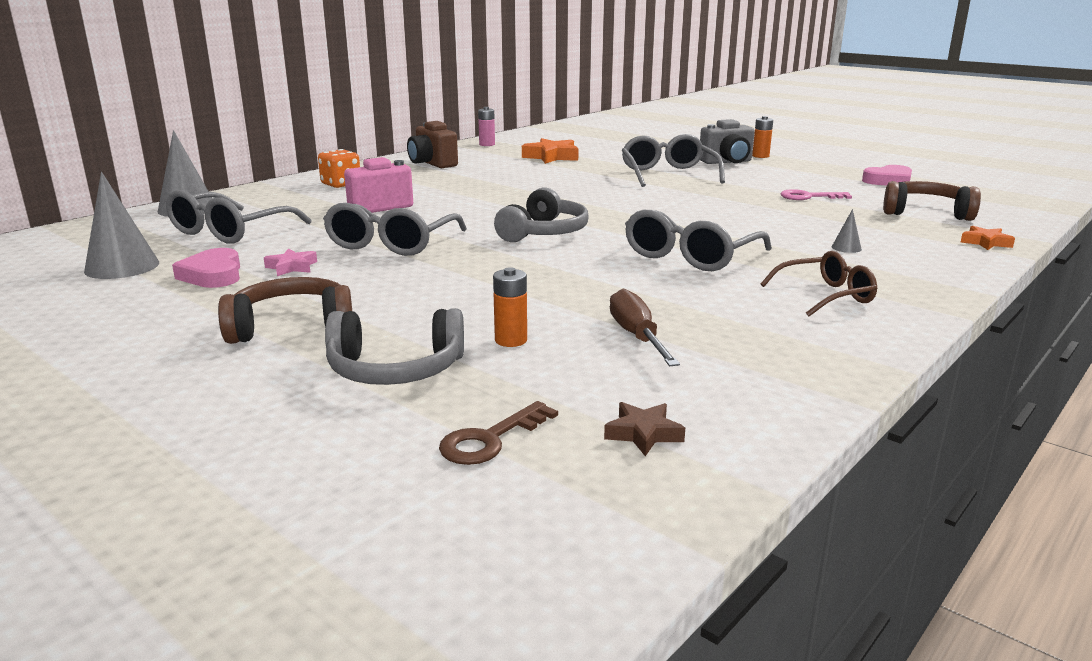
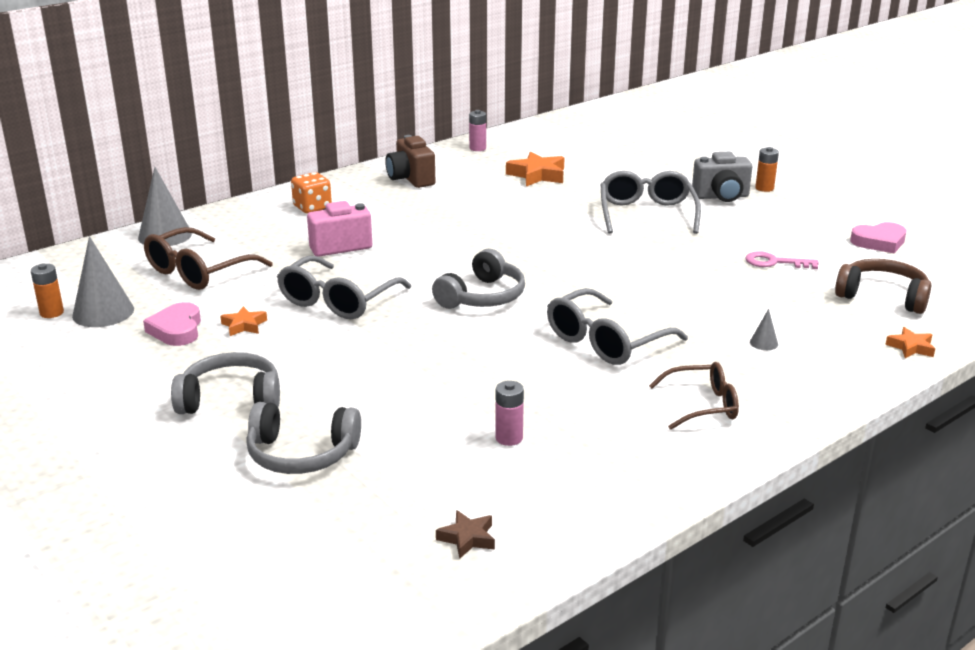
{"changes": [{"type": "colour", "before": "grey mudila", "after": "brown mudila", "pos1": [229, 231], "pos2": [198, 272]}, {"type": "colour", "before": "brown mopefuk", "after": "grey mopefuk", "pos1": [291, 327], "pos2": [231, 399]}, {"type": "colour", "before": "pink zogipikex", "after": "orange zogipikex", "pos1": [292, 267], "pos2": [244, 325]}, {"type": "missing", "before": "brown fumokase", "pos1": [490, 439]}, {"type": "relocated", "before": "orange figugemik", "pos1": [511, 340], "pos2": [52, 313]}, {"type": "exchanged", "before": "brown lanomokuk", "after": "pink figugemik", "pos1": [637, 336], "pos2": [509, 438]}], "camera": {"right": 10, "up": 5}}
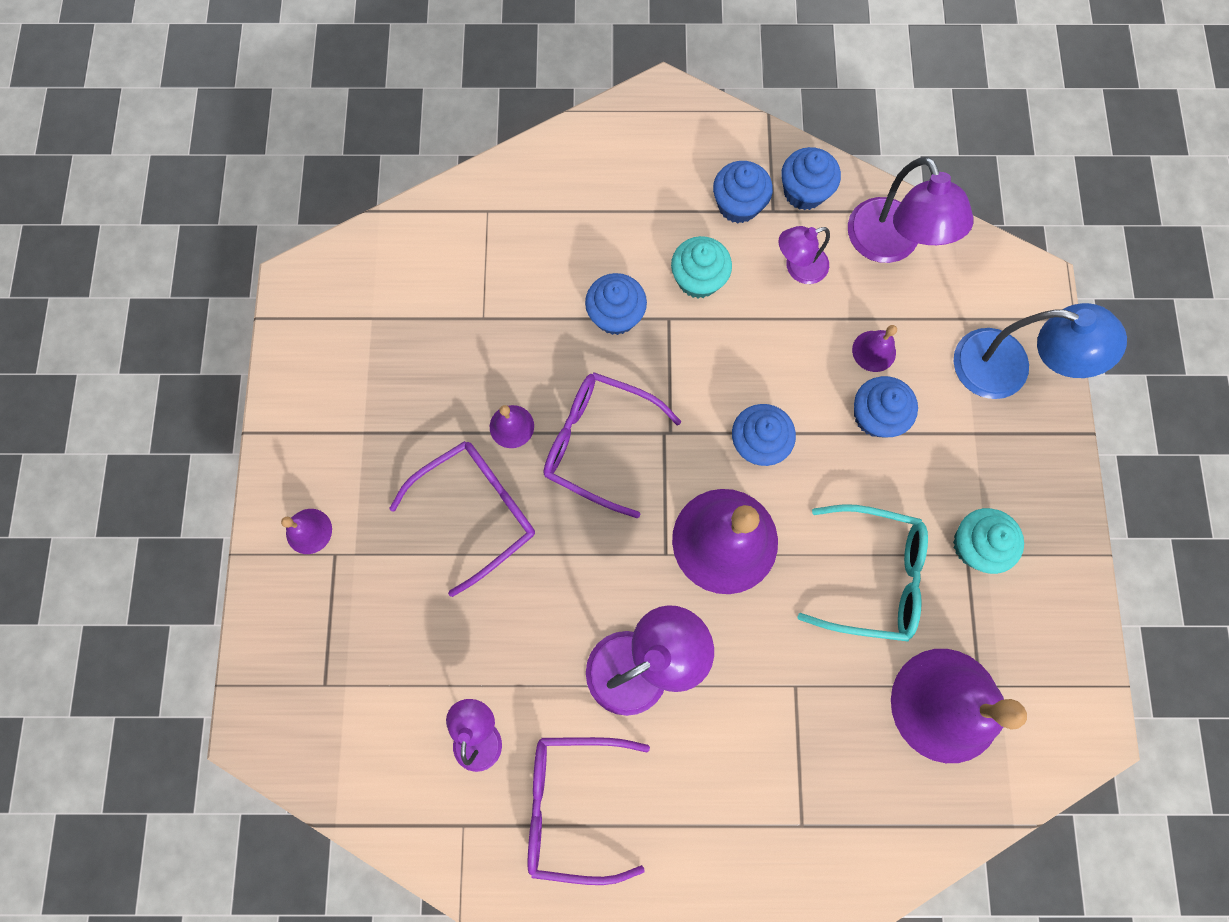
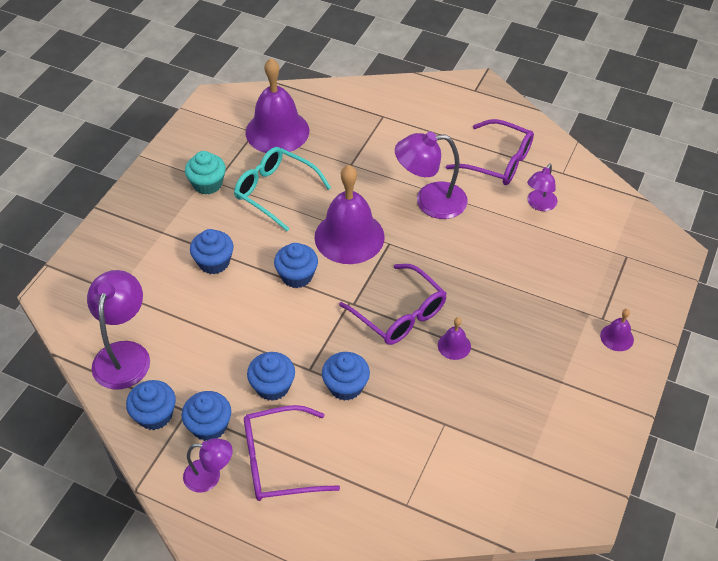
{"changes": [{"type": "relocated", "before": "purple mudila", "pos1": [476, 512], "pos2": [279, 461]}, {"type": "colour", "before": "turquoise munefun", "after": "blue munefun", "pos1": [698, 279], "pos2": [272, 386]}, {"type": "relocated", "before": "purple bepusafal", "pos1": [798, 268], "pos2": [210, 476]}, {"type": "missing", "before": "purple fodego", "pos1": [874, 351]}, {"type": "missing", "before": "blue bepusafal", "pos1": [1007, 369]}], "camera": {"right": -155, "up": -25}}
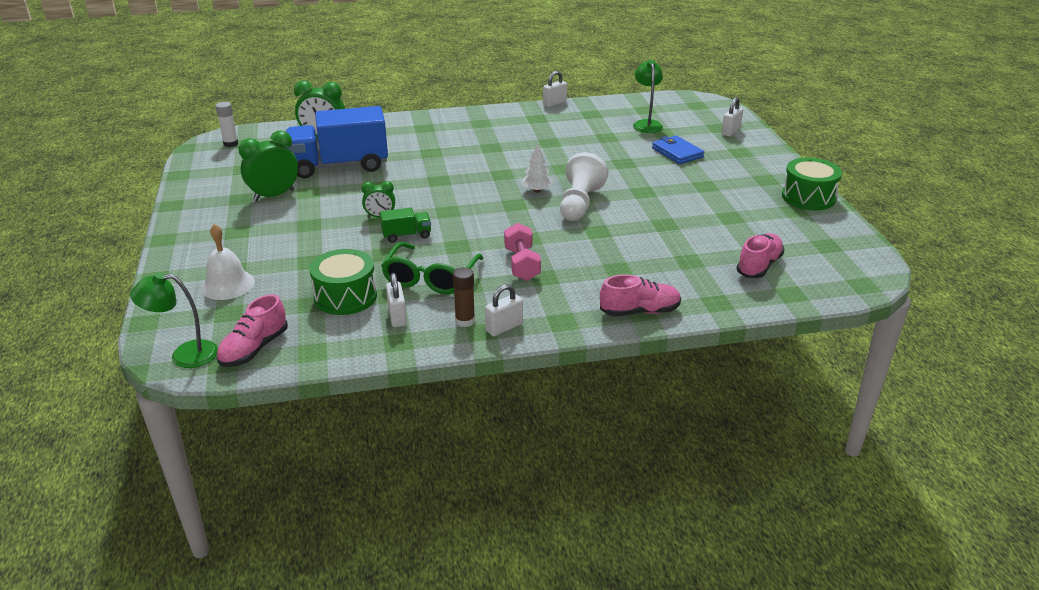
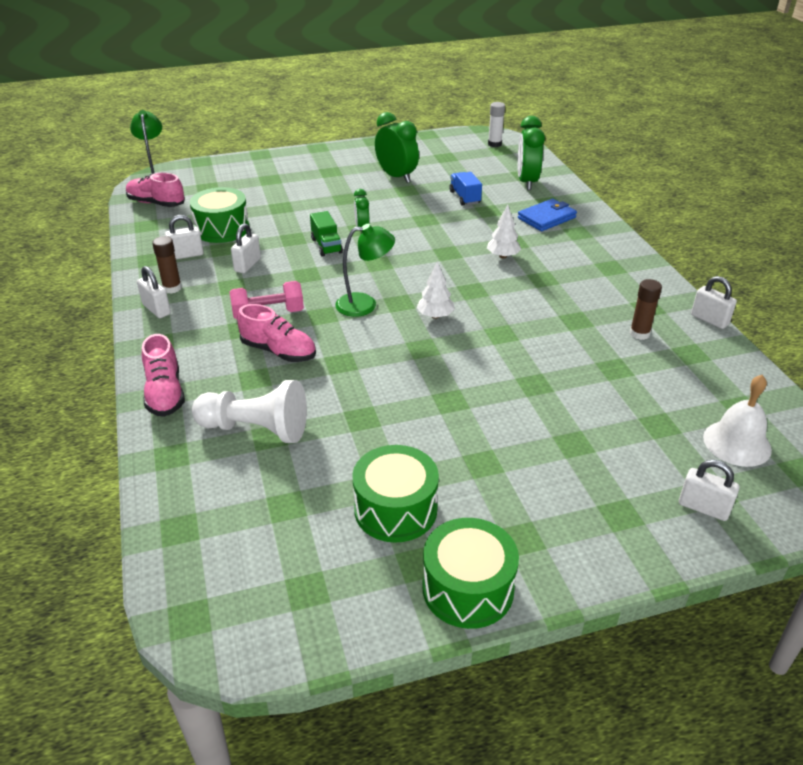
{"changes": [{"type": "relocated", "before": "white fodego", "pos1": [227, 285], "pos2": [737, 443]}, {"type": "size", "before": "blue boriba", "pos1": [339, 166], "pos2": [465, 197], "scale": 0.44}, {"type": "exchanged", "before": "green mudila", "after": "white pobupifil", "pos1": [430, 278], "pos2": [247, 265]}, {"type": "relocated", "before": "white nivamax", "pos1": [579, 203], "pos2": [256, 429]}, {"type": "relocated", "before": "green bepusafal", "pos1": [646, 124], "pos2": [365, 304]}, {"type": "relocated", "before": "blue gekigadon", "pos1": [677, 152], "pos2": [546, 218]}, {"type": "relocated", "before": "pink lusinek", "pos1": [759, 266], "pos2": [279, 351]}, {"type": "appeared", "after": "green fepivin", "pos2": [395, 509]}, {"type": "appeared", "after": "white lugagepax", "pos2": [503, 256]}, {"type": "appeared", "after": "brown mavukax", "pos2": [639, 334]}], "camera": {"right": 85, "up": 5}}
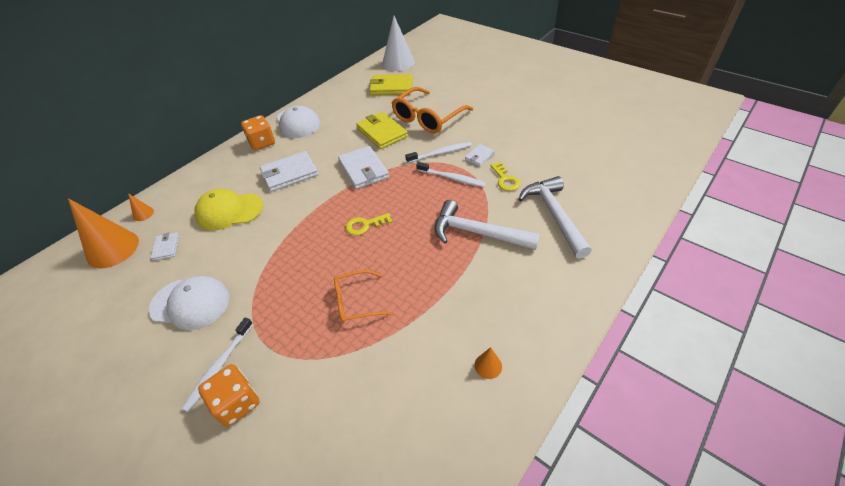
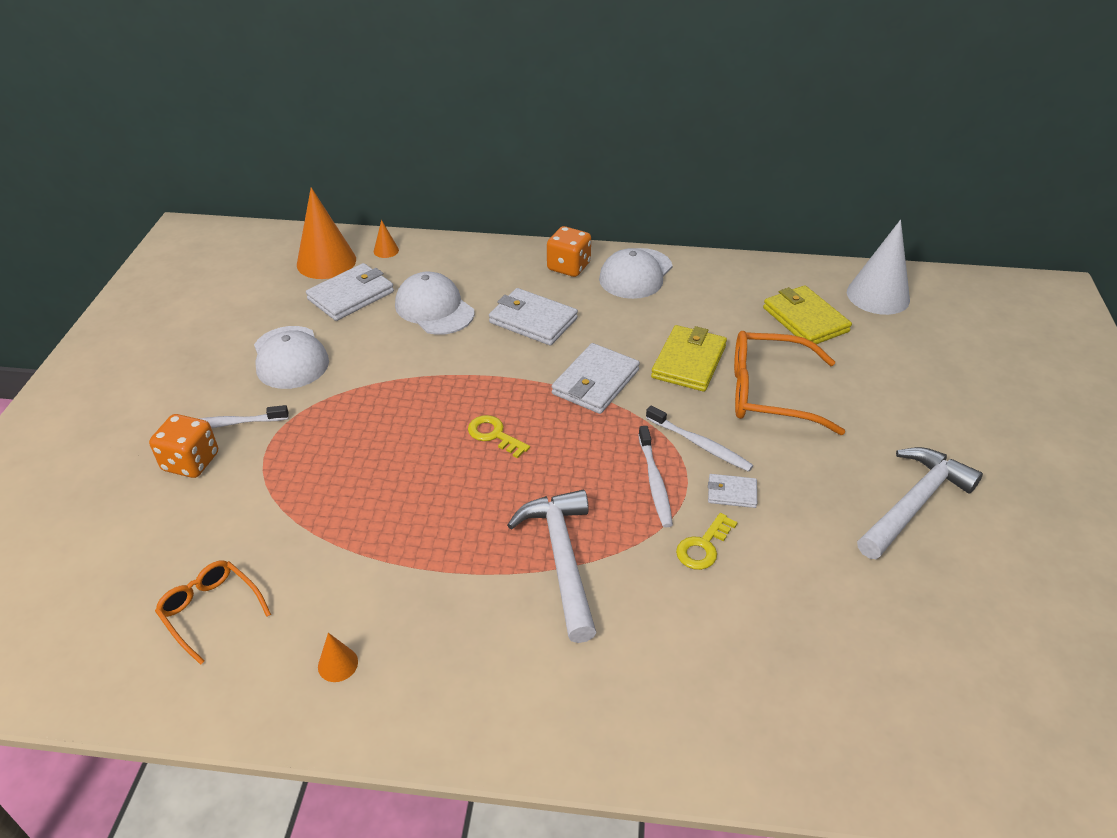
{"changes": [{"type": "size", "before": "white gekigadon", "pos1": [166, 247], "pos2": [351, 295], "scale": 1.88}, {"type": "colour", "before": "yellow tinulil", "after": "white tinulil", "pos1": [229, 211], "pos2": [434, 308]}, {"type": "relocated", "before": "orange mudila", "pos1": [356, 302], "pos2": [211, 611]}, {"type": "relocated", "before": "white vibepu", "pos1": [554, 215], "pos2": [914, 503]}], "camera": {"right": 55, "up": -5}}
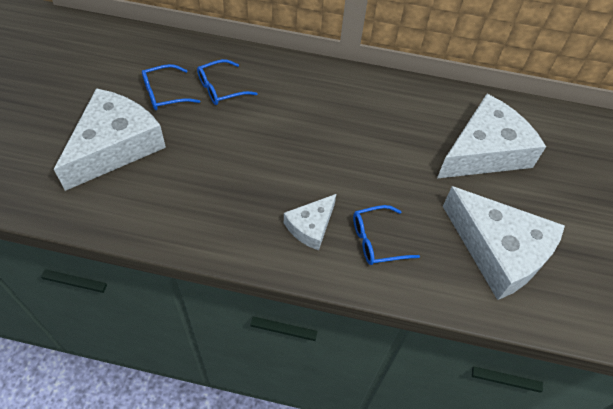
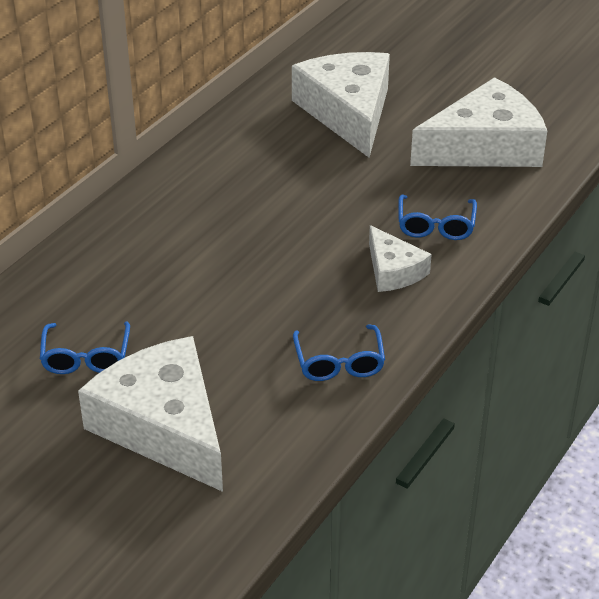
{"changes": [{"type": "relocated", "before": "blue mudila", "pos1": [221, 88], "pos2": [339, 362]}], "camera": {"right": -65, "up": -15}}
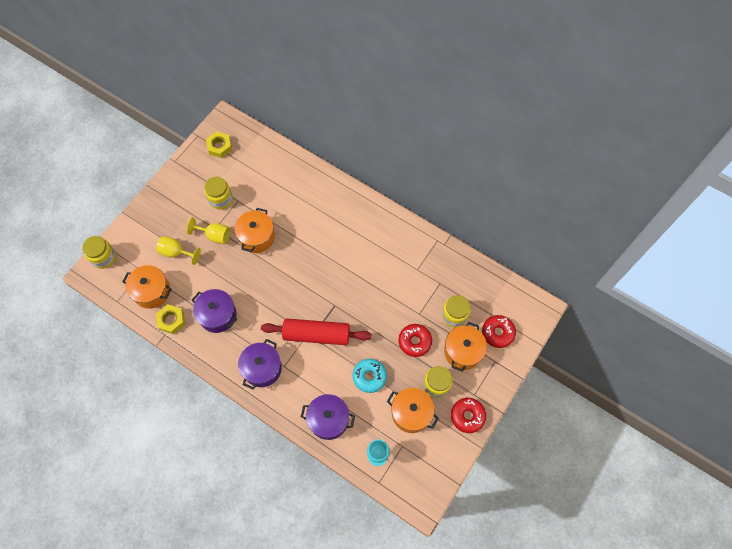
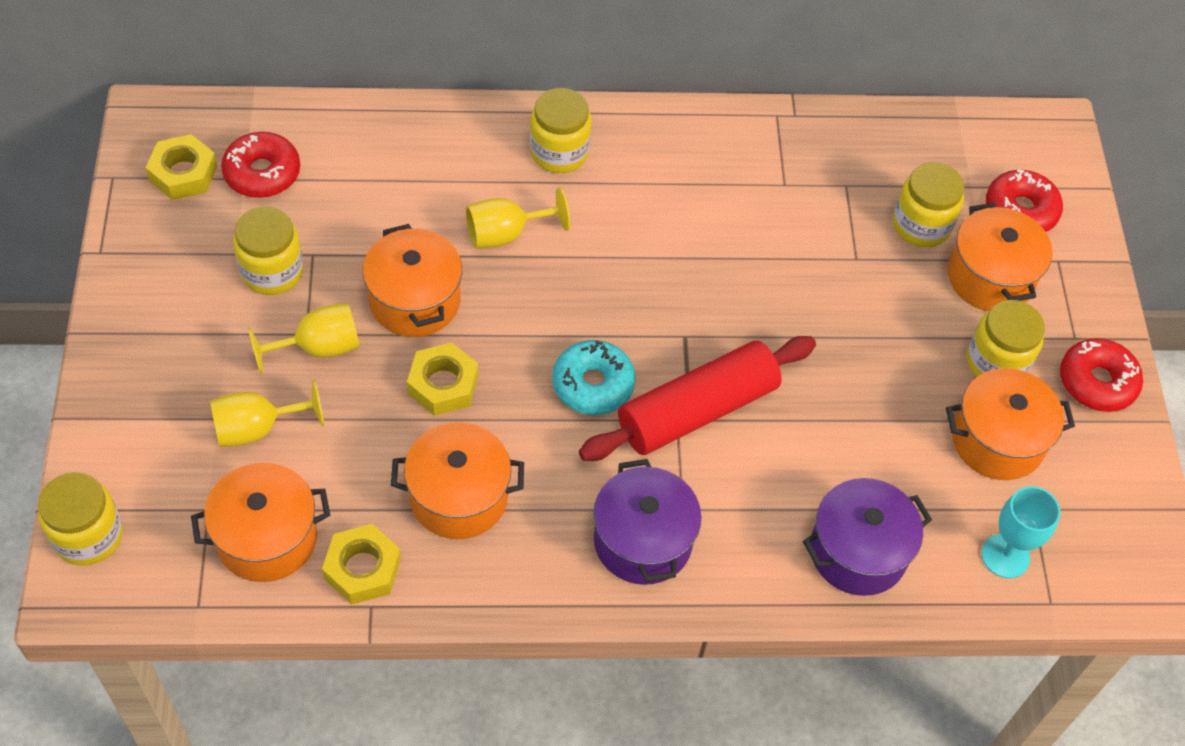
{"changes": [{"type": "colour", "before": "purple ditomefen", "after": "orange ditomefen", "pos1": [218, 315], "pos2": [459, 497]}, {"type": "relocated", "before": "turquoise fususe", "pos1": [369, 377], "pos2": [593, 384]}, {"type": "relocated", "before": "red fususe", "pos1": [415, 341], "pos2": [262, 173]}, {"type": "appeared", "after": "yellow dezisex", "pos2": [443, 384]}, {"type": "appeared", "after": "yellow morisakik", "pos2": [506, 234]}, {"type": "appeared", "after": "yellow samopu", "pos2": [559, 152]}], "camera": {"right": -40, "up": -10}}
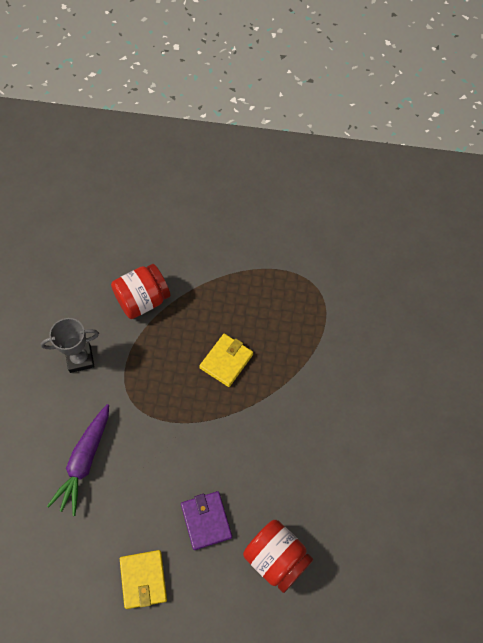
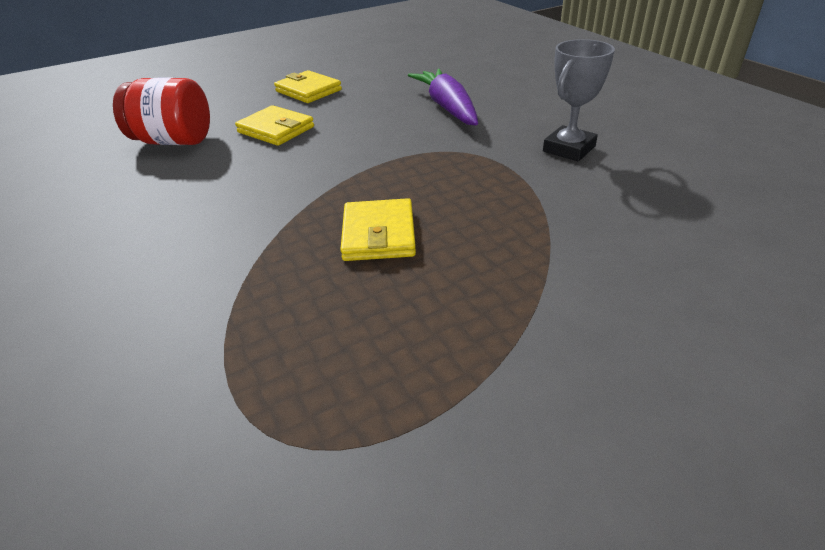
{"changes": [{"type": "missing", "before": "red samopu", "pos1": [143, 300]}, {"type": "colour", "before": "purple gekigadon", "after": "yellow gekigadon", "pos1": [206, 521], "pos2": [276, 129]}], "camera": {"right": 145, "up": -25}}
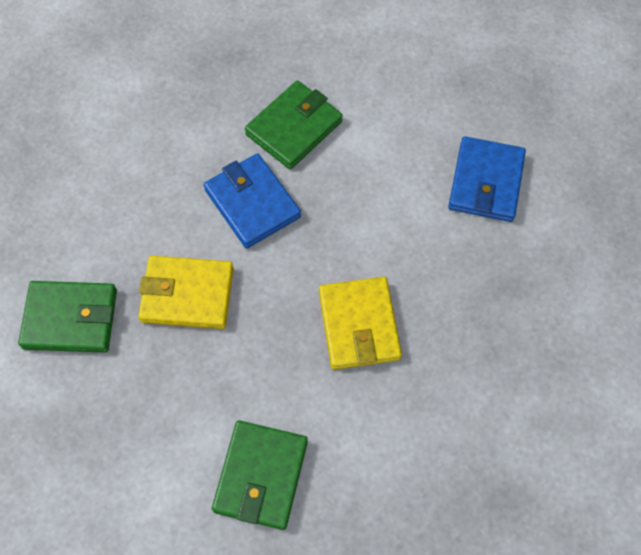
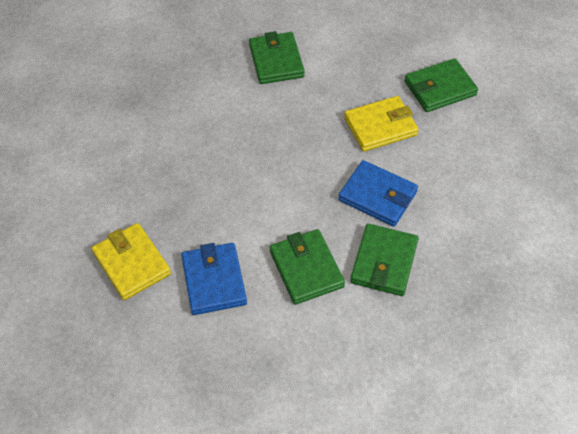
{"changes": [{"type": "relocated", "before": "yellow gekigadon", "pos1": [359, 325], "pos2": [132, 263]}, {"type": "appeared", "after": "green gekigadon", "pos2": [306, 269]}], "camera": {"right": 155, "up": -10}}
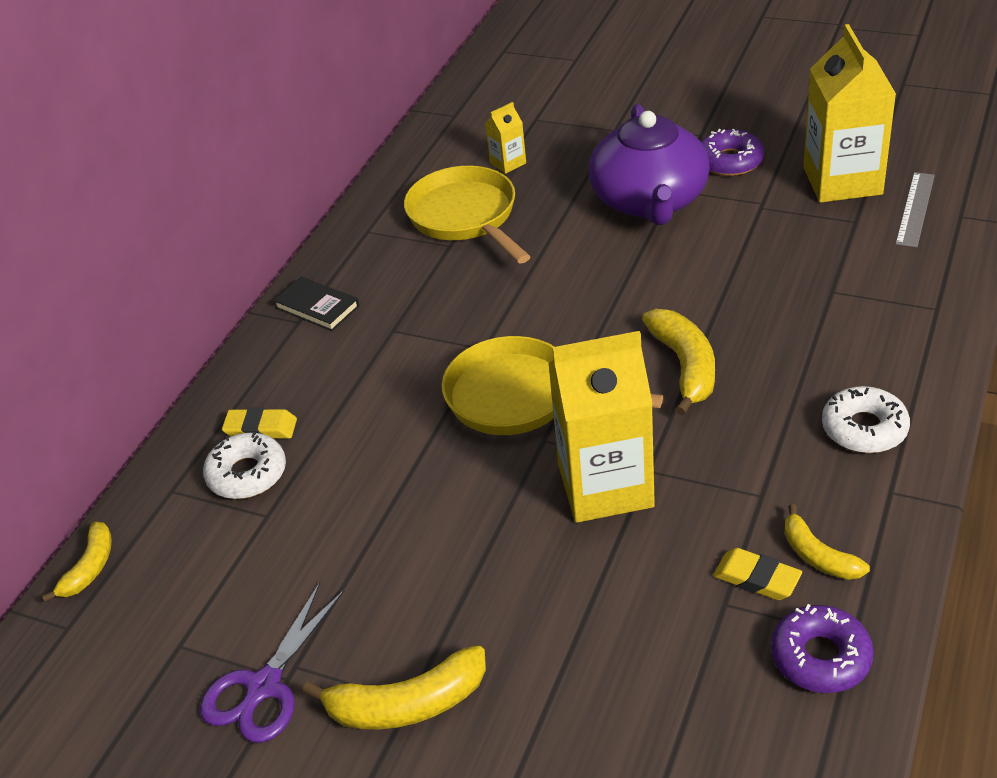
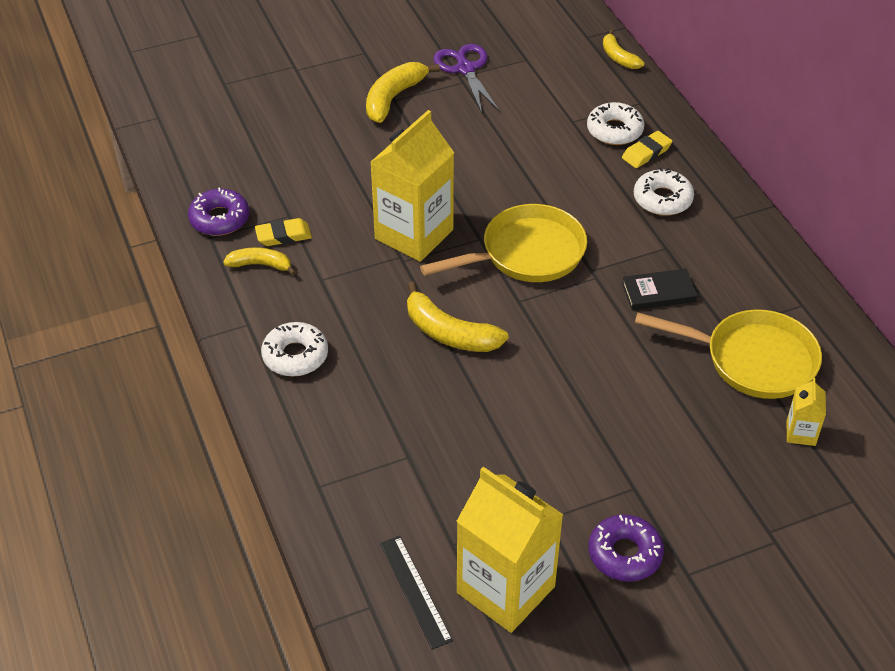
{"changes": [{"type": "relocated", "before": "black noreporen", "pos1": [317, 307], "pos2": [658, 292]}, {"type": "missing", "before": "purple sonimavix", "pos1": [650, 200]}, {"type": "colour", "before": "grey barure", "after": "black barure", "pos1": [915, 209], "pos2": [415, 591]}, {"type": "appeared", "after": "white fususe", "pos2": [662, 199]}], "camera": {"right": 130, "up": 5}}
